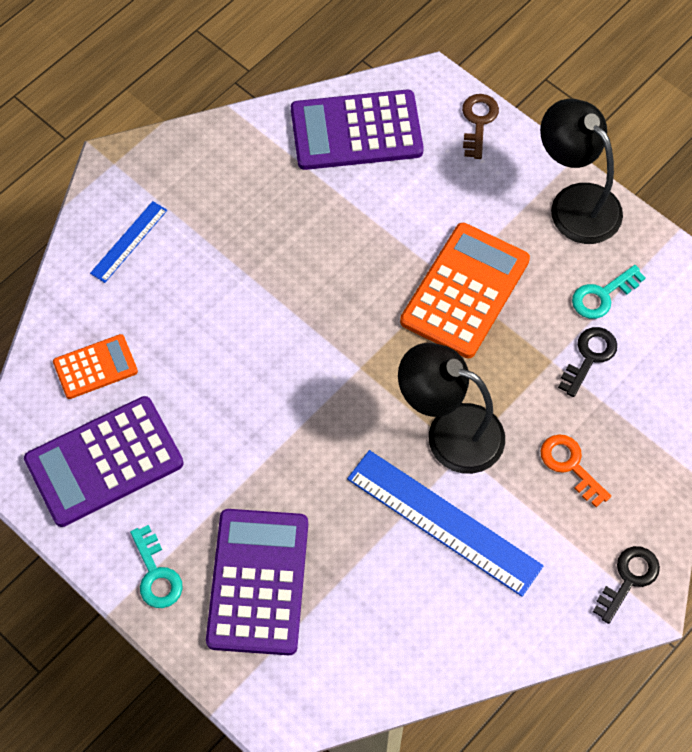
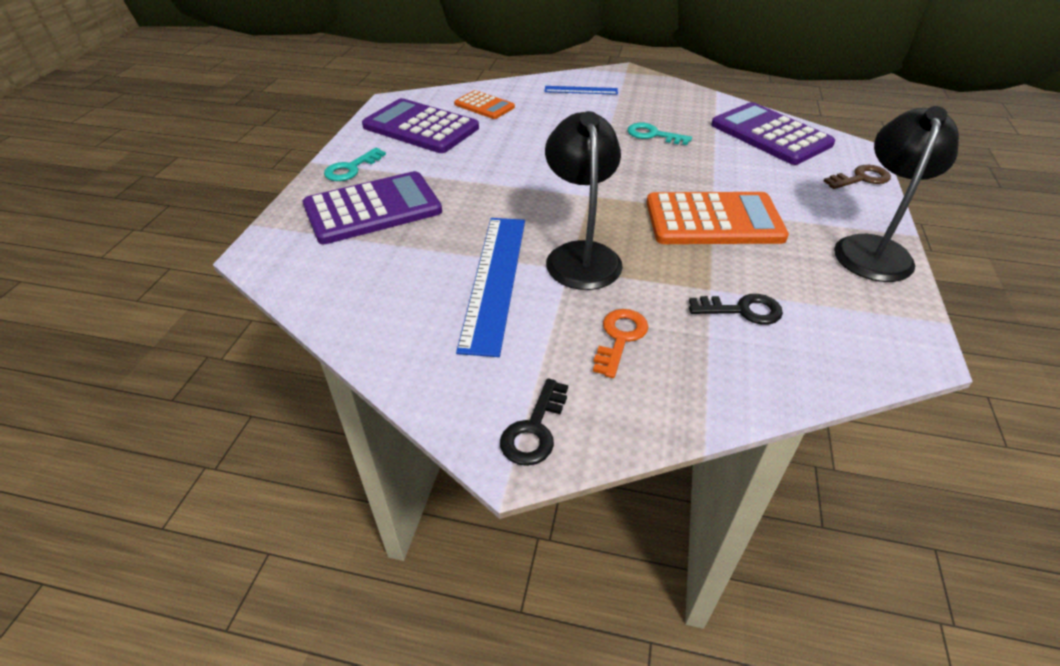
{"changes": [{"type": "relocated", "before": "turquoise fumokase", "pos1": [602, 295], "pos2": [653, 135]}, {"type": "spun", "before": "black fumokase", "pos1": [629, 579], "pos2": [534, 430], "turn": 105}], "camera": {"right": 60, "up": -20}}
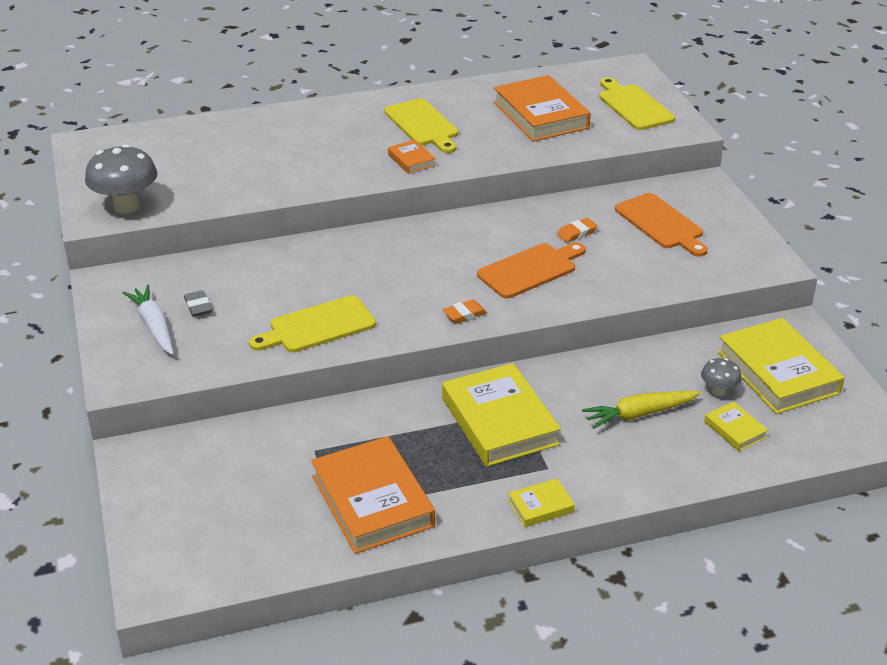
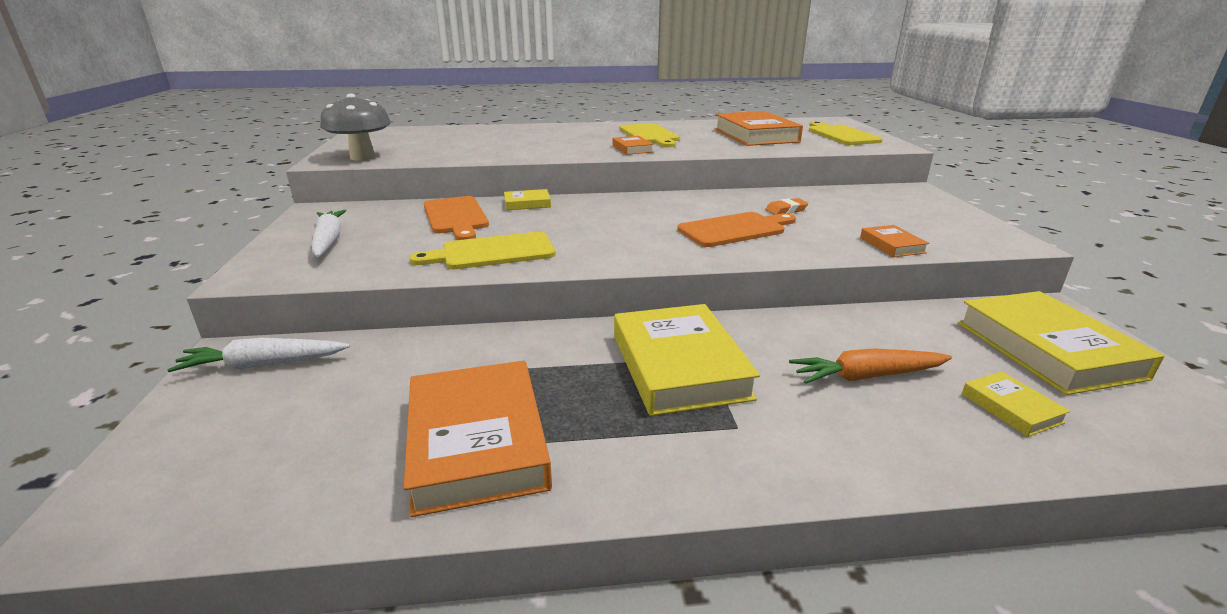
{"changes": [{"type": "missing", "before": "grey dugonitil", "pos1": [198, 306]}, {"type": "missing", "before": "orange dugonitil", "pos1": [464, 314]}, {"type": "relocated", "before": "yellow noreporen", "pos1": [541, 506], "pos2": [527, 203]}, {"type": "colour", "before": "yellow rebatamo", "after": "orange rebatamo", "pos1": [639, 414], "pos2": [867, 376]}, {"type": "relocated", "before": "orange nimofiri", "pos1": [661, 224], "pos2": [456, 217]}, {"type": "missing", "before": "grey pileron", "pos1": [718, 391]}, {"type": "appeared", "after": "white rebatamo", "pos2": [263, 365]}, {"type": "appeared", "after": "orange noreporen", "pos2": [892, 245]}], "camera": {"right": 10, "up": -10}}
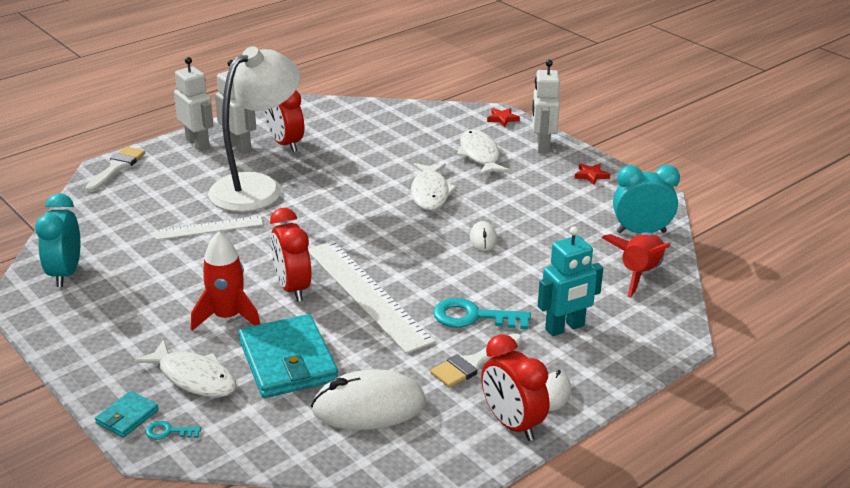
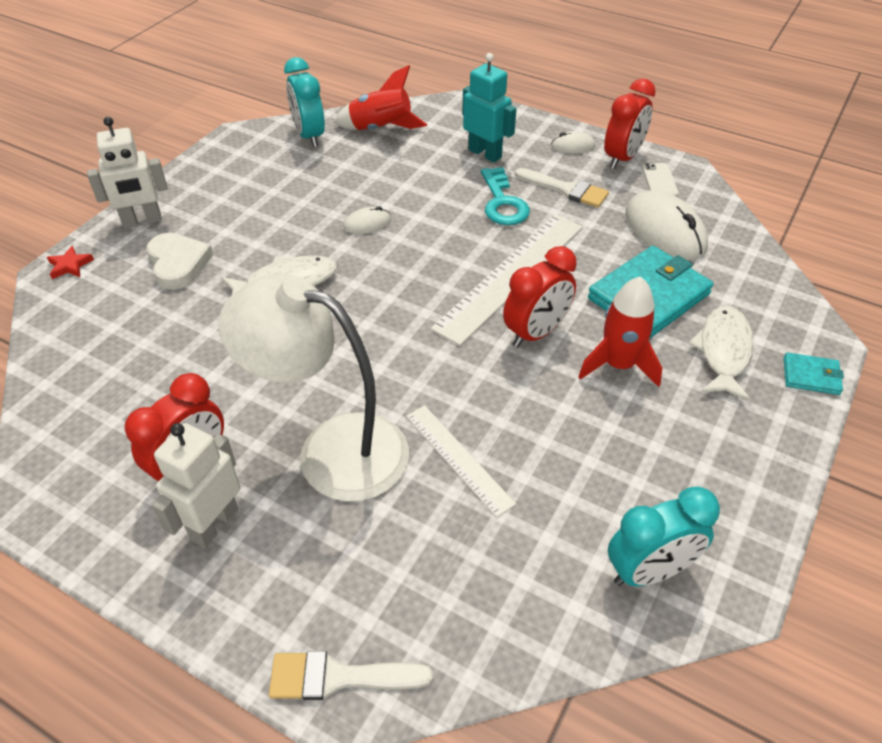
{"changes": [{"type": "missing", "before": "turquoise fumokase", "pos1": [168, 432]}, {"type": "missing", "before": "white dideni", "pos1": [198, 144]}, {"type": "exchanged", "before": "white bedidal", "after": "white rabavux", "pos1": [480, 155], "pos2": [178, 263]}, {"type": "missing", "before": "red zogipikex", "pos1": [591, 175]}, {"type": "appeared", "after": "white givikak", "pos2": [659, 180]}], "camera": {"right": -110, "up": 15}}
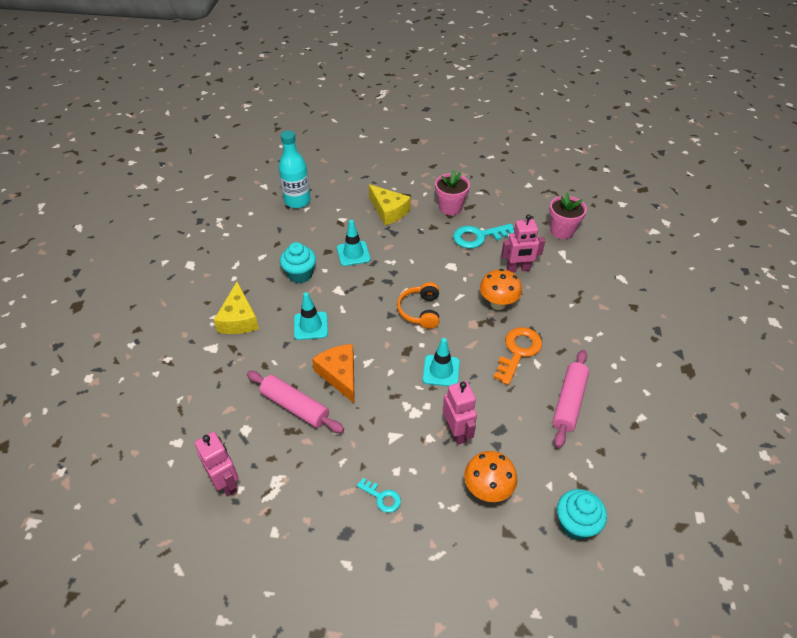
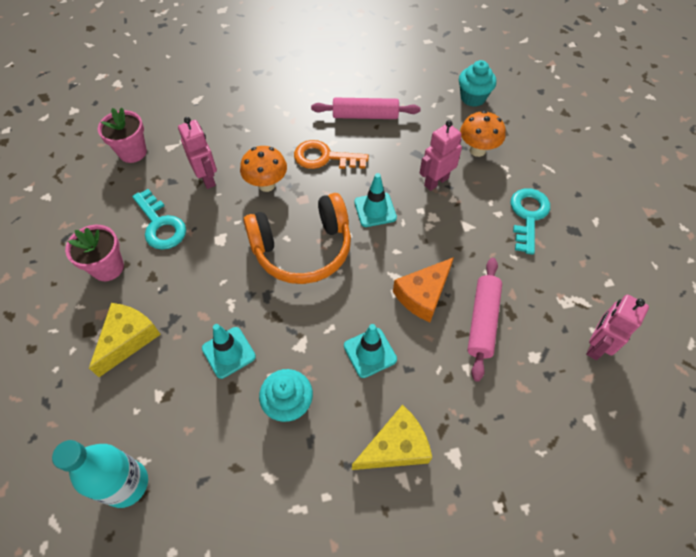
{"changes": [{"type": "size", "before": "turquoise fumokase", "pos1": [382, 497], "pos2": [528, 215], "scale": 1.82}, {"type": "size", "before": "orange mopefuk", "pos1": [420, 311], "pos2": [302, 249], "scale": 1.78}], "camera": {"right": -110, "up": 10}}
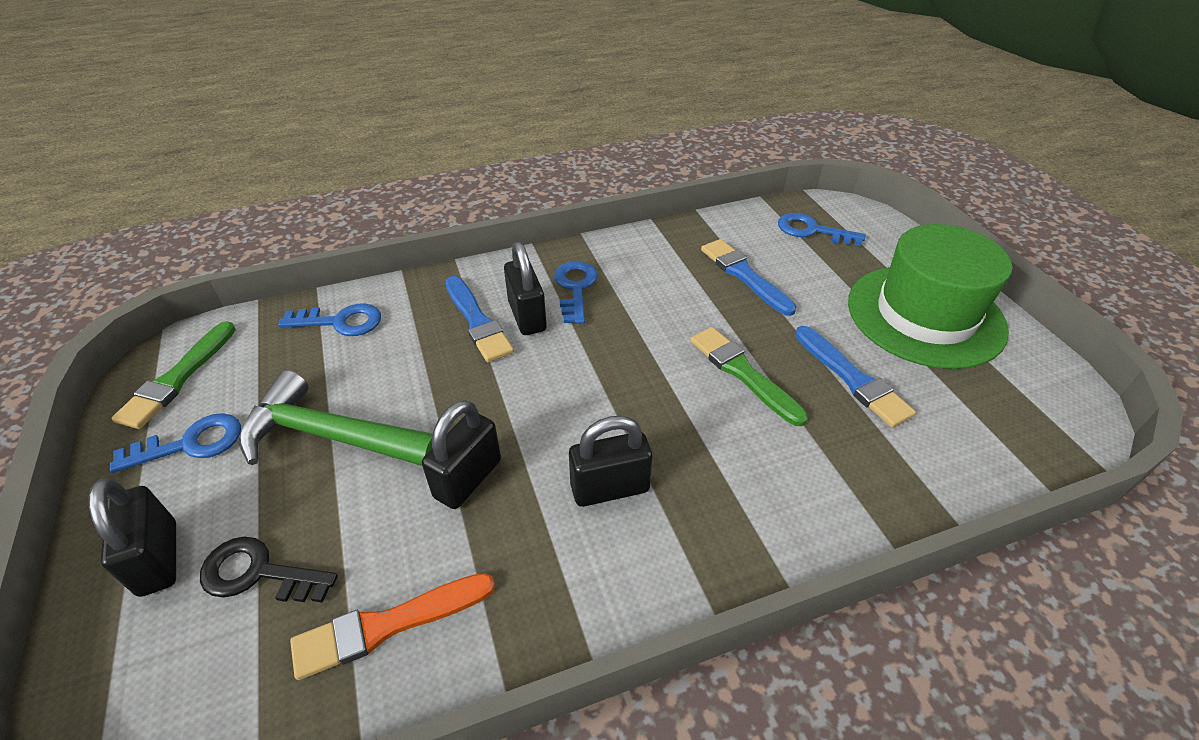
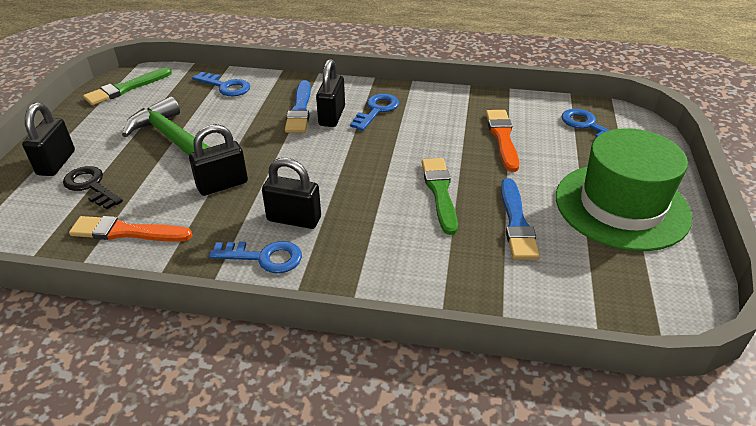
{"changes": [{"type": "relocated", "before": "blue fumokase", "pos1": [190, 444], "pos2": [264, 257]}, {"type": "colour", "before": "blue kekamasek", "after": "orange kekamasek", "pos1": [744, 275], "pos2": [502, 137]}], "camera": {"right": 30, "up": -5}}
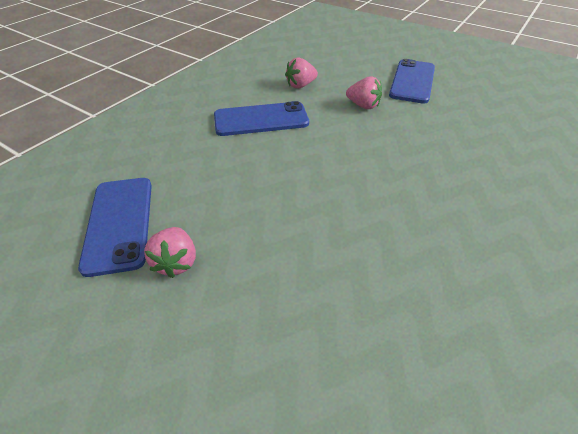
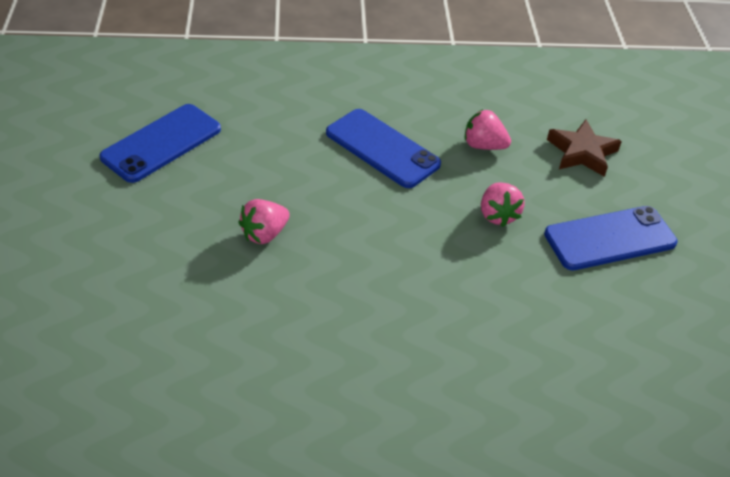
{"changes": [{"type": "relocated", "before": "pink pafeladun", "pos1": [176, 262], "pos2": [264, 234]}, {"type": "appeared", "after": "brown zogipikex", "pos2": [582, 152]}], "camera": {"right": 50, "up": 0}}
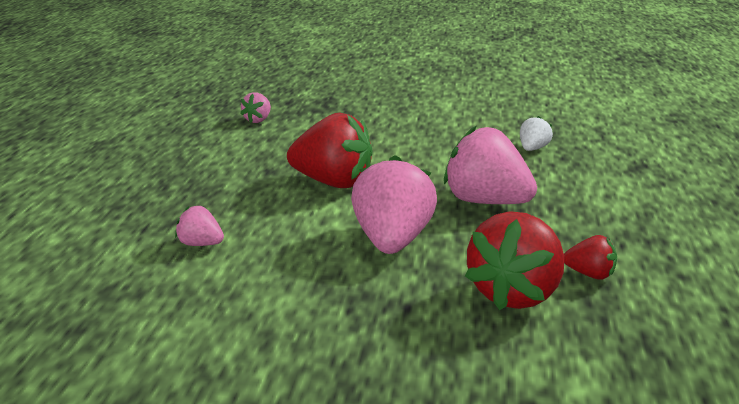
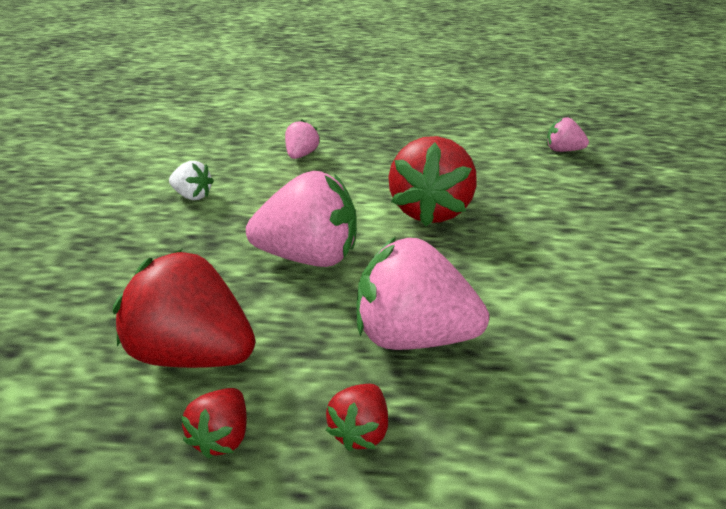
{"changes": [{"type": "spun", "before": "pink pafeladun", "pos1": [485, 201], "pos2": [412, 334], "turn": -105}, {"type": "relocated", "before": "white pafeladun", "pos1": [533, 148], "pos2": [193, 195]}, {"type": "appeared", "after": "red pafeladun", "pos2": [360, 429]}], "camera": {"right": 85, "up": 10}}
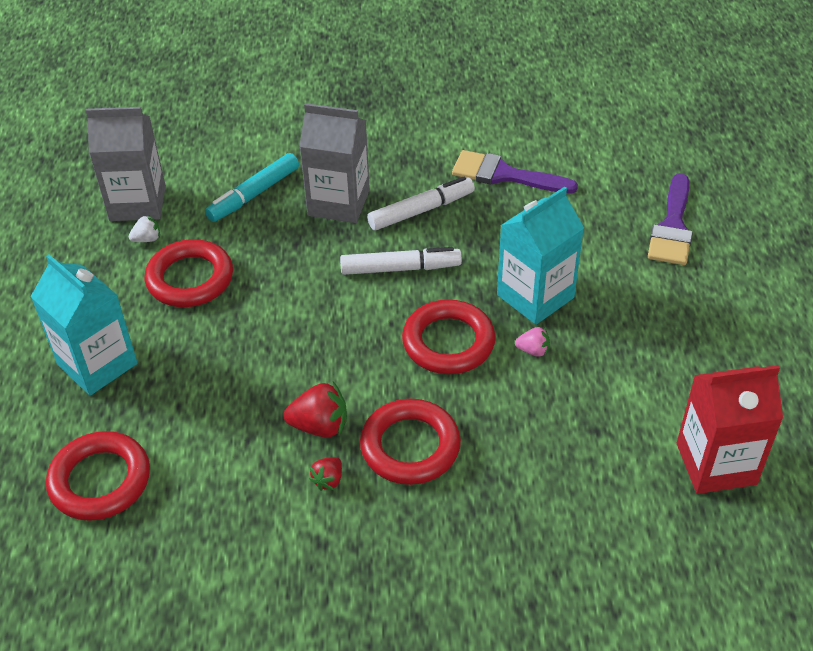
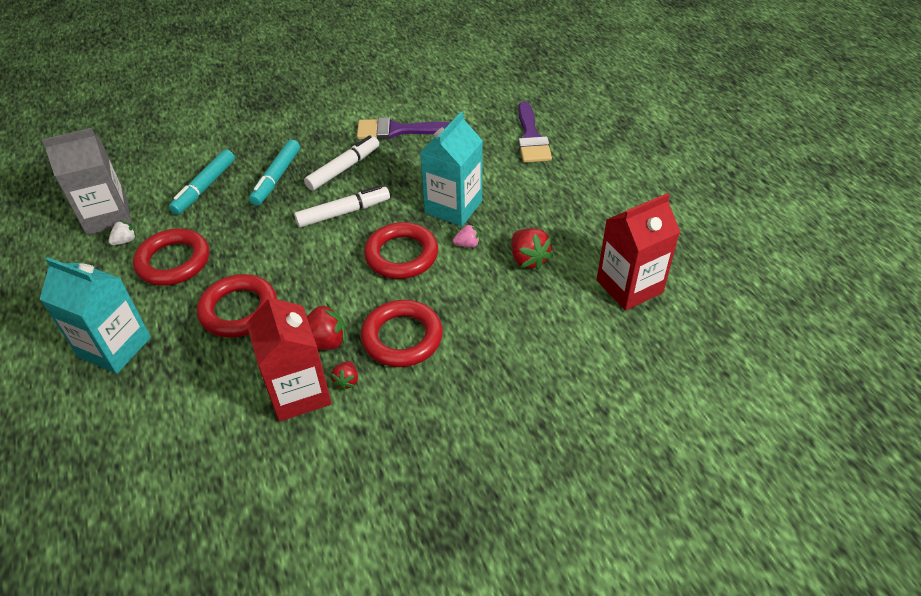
{"changes": [{"type": "relocated", "before": "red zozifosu", "pos1": [100, 480], "pos2": [239, 310]}, {"type": "exchanged", "before": "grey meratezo", "after": "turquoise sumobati", "pos1": [338, 203], "pos2": [276, 178]}, {"type": "appeared", "after": "red meratezo", "pos2": [299, 392]}, {"type": "appeared", "after": "red pafeladun", "pos2": [528, 259]}], "camera": {"right": -20, "up": 0}}
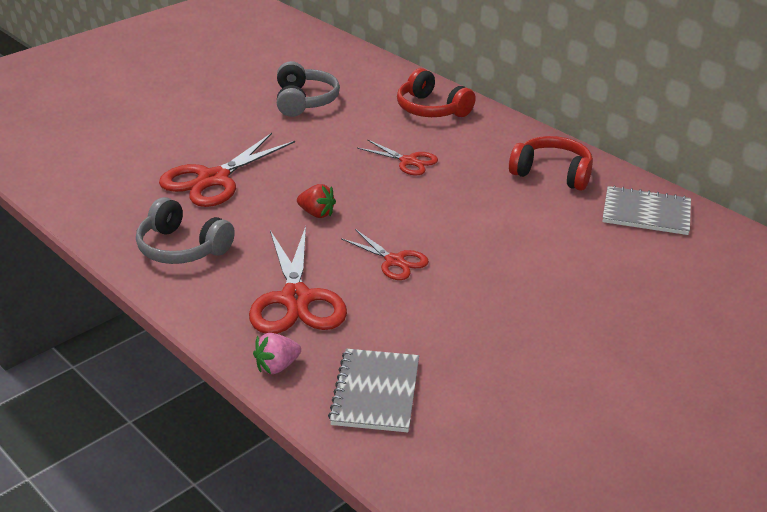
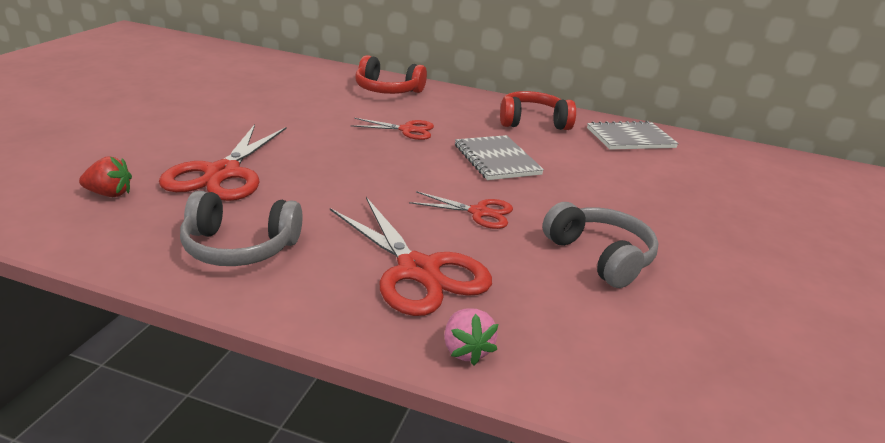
{"changes": [{"type": "spun", "before": "pink pafeladun", "pos1": [277, 366], "pos2": [466, 350], "turn": -45}, {"type": "relocated", "before": "grey mopefuk", "pos1": [304, 101], "pos2": [600, 256]}, {"type": "relocated", "before": "red pafeladun", "pos1": [316, 213], "pos2": [109, 194]}, {"type": "relocated", "before": "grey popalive", "pos1": [376, 392], "pos2": [497, 160]}], "camera": {"right": -30, "up": -5}}
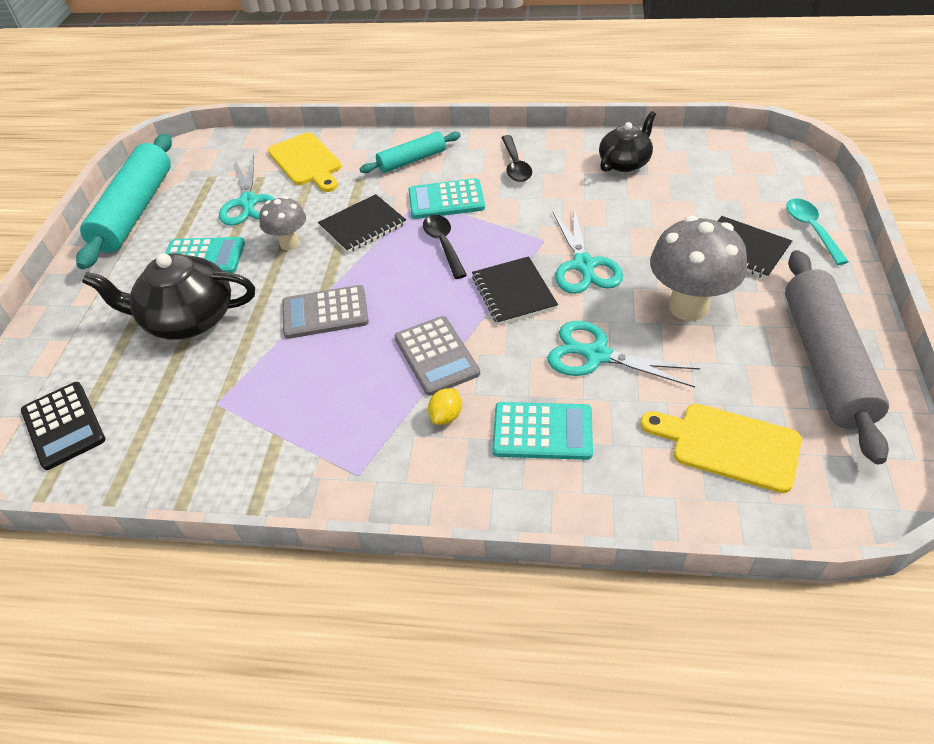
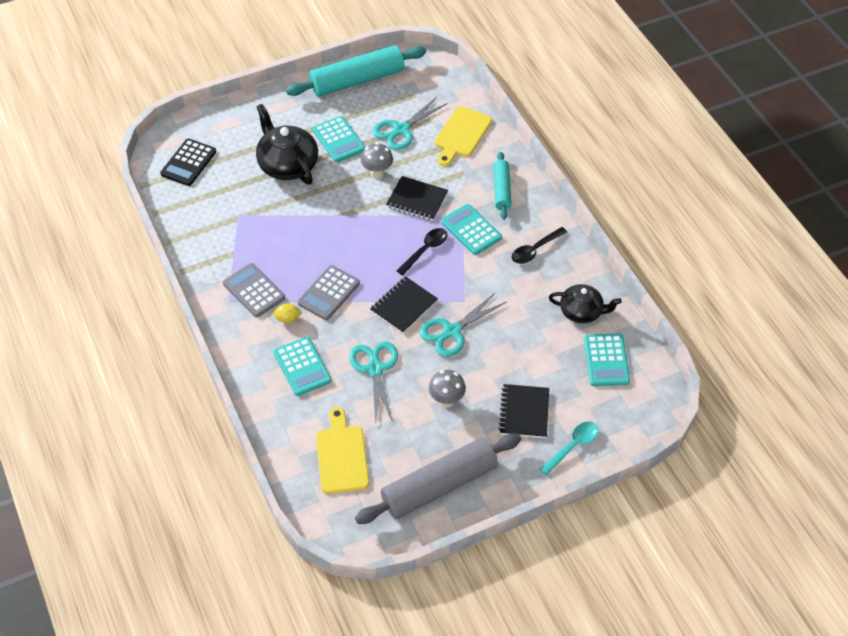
{"changes": [{"type": "relocated", "before": "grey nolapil", "pos1": [325, 313], "pos2": [254, 291]}, {"type": "spun", "before": "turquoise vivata", "pos1": [412, 160], "pos2": [501, 190], "turn": 60}, {"type": "size", "before": "grey pileron", "pos1": [688, 307], "pos2": [446, 400], "scale": 0.58}, {"type": "appeared", "after": "turquoise nolapil", "pos2": [606, 360]}], "camera": {"right": 55, "up": 5}}
